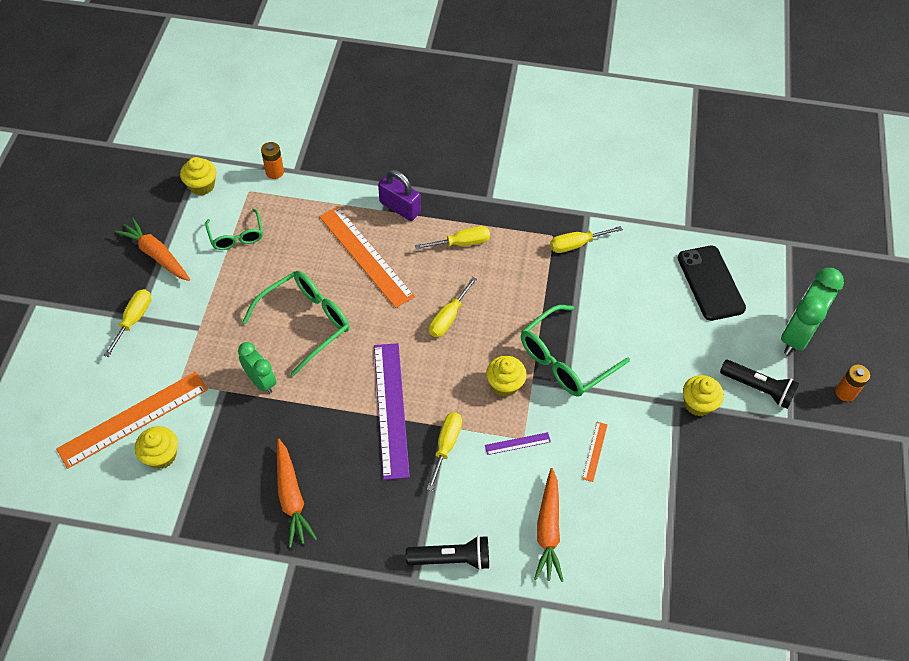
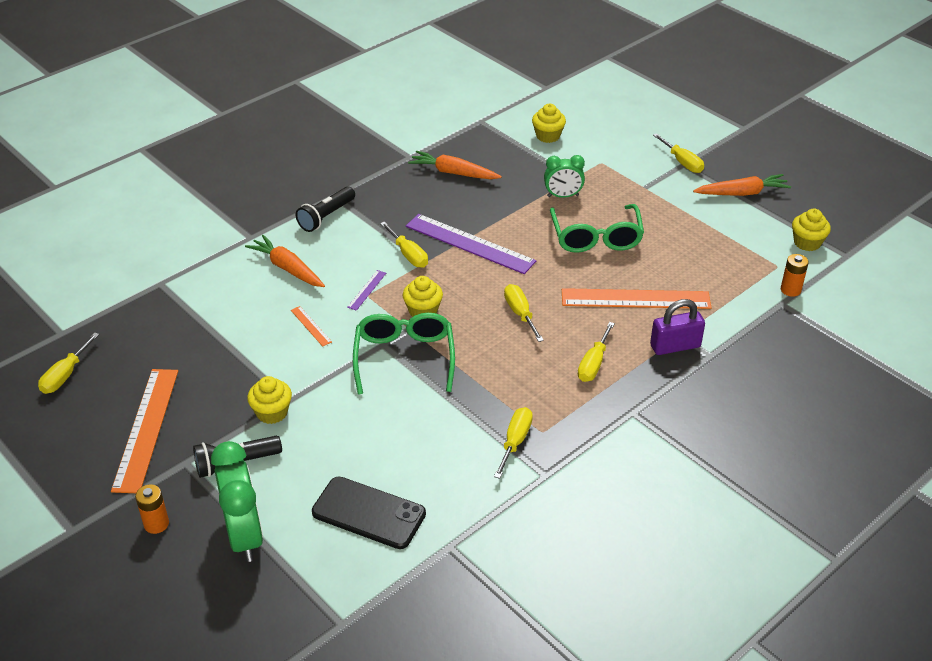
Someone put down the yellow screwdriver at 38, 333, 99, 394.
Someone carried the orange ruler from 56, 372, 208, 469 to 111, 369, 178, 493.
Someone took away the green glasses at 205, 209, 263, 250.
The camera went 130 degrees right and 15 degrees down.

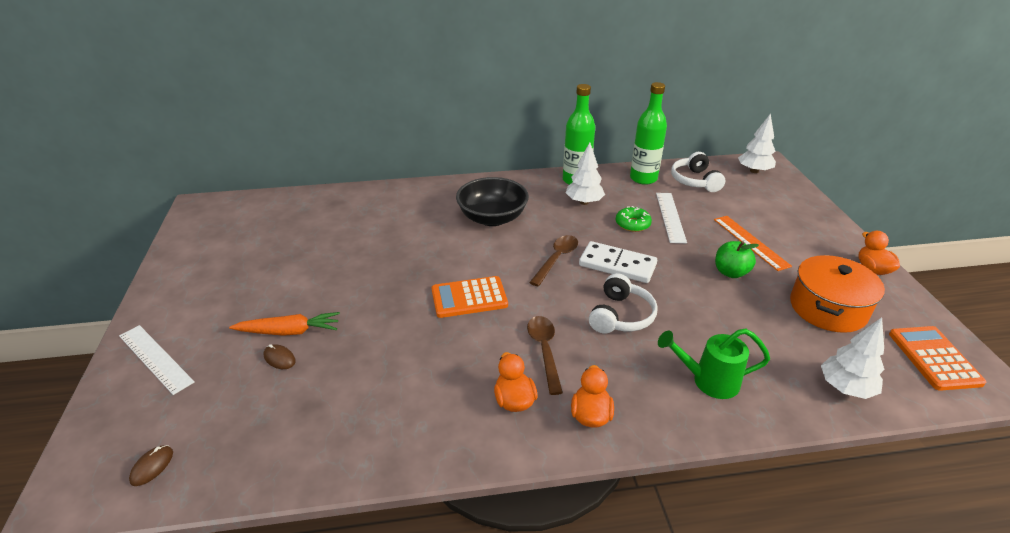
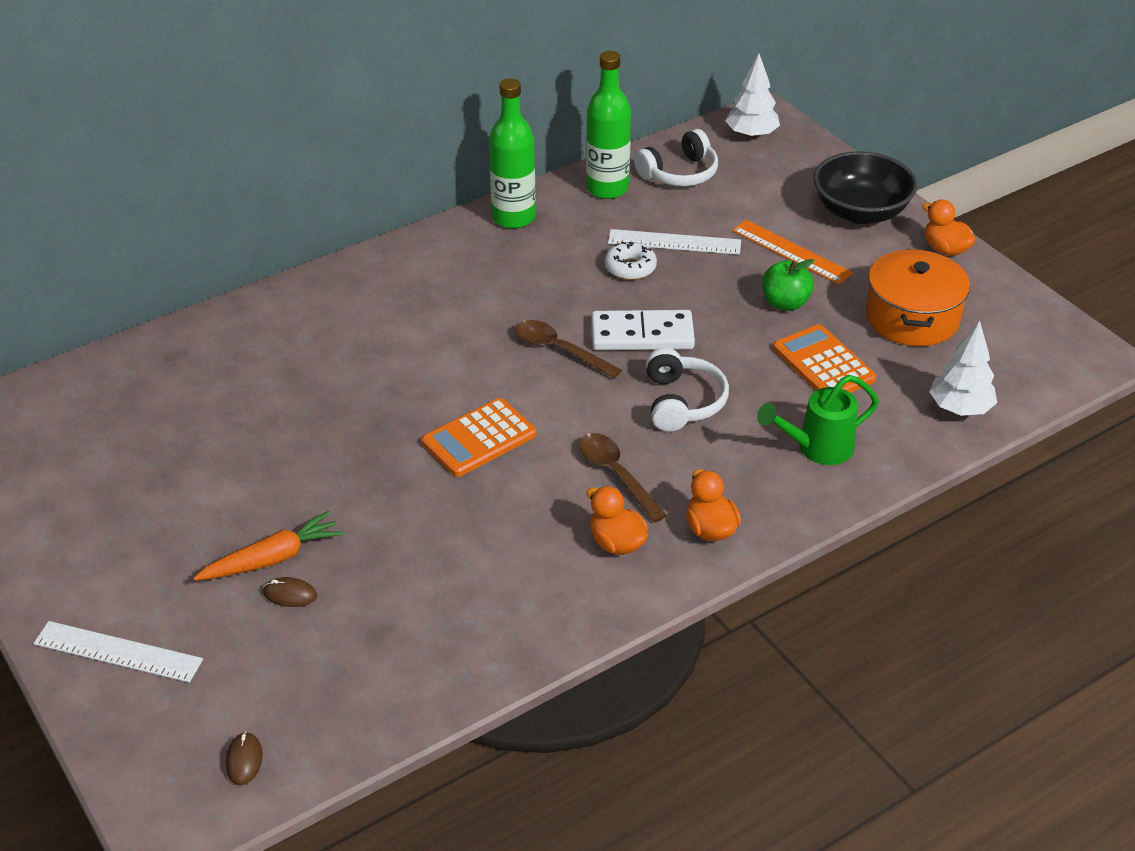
Someone rotated the brown spoon at 529, 235, 578, 286 by 60 degrees counterclockwise.
Someone repainted the green donut at 616, 206, 652, 232, which became the white donut at 605, 242, 657, 280.
Someone rotated the white ruler at 656, 193, 687, 243 by 60 degrees counterclockwise.
Someone rotated the white headphones at 671, 152, 725, 192 by 90 degrees counterclockwise.
Someone carried the orange calculator from 889, 326, 986, 391 to 773, 324, 876, 393.
Someone carried the black bowl from 456, 177, 529, 226 to 813, 151, 917, 224.
Someone took away the white tree at 566, 142, 605, 205.
The camera went 25 degrees left and 5 degrees up.

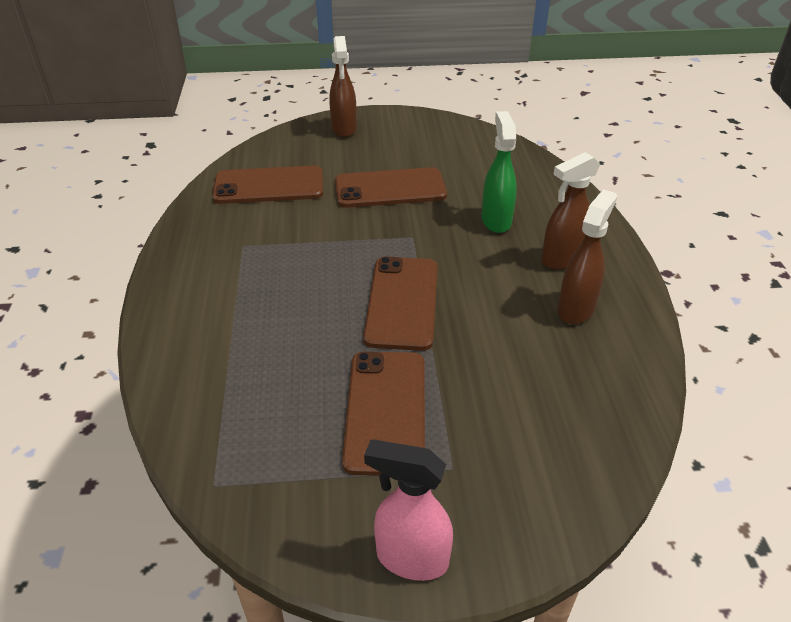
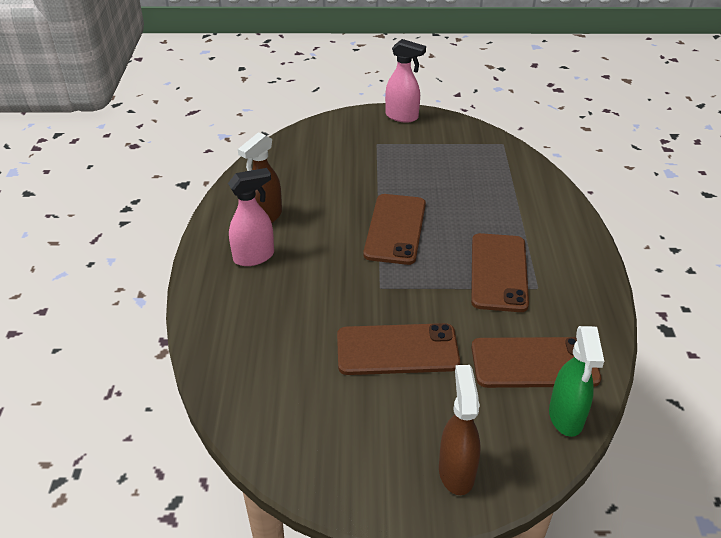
Someone repainted the brown spray bottle at 542, 152, 600, 270, which became the pink spray bottle at 228, 168, 274, 266.
Someone carried the brown phone from 342, 352, 425, 476 to 471, 233, 529, 312.
Someone carried the green spray bottle from 481, 111, 517, 233 to 549, 326, 604, 437.
The camera went 175 degrees left and 0 degrees up.

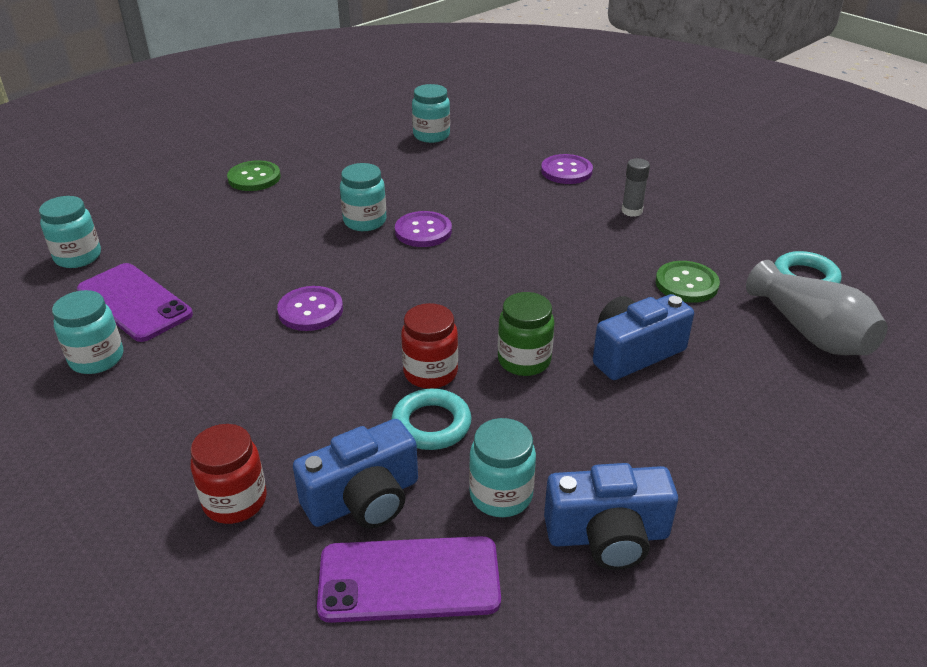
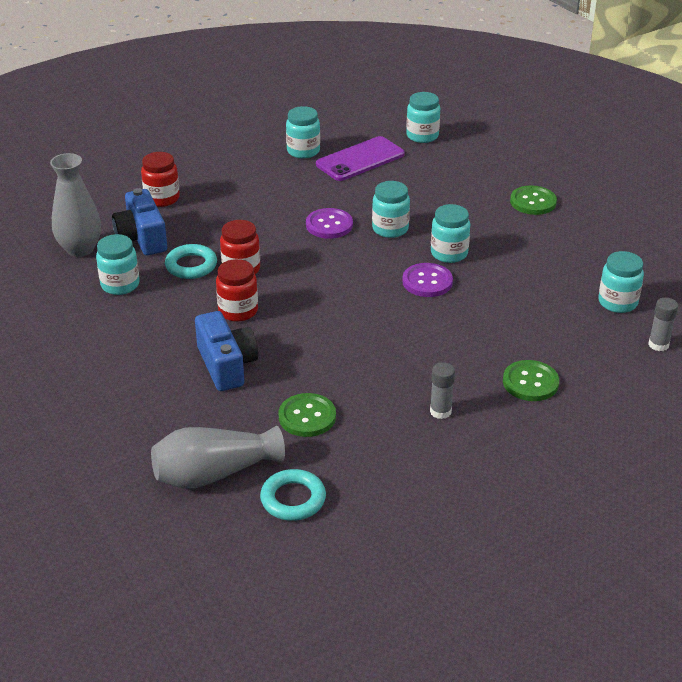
Someone swapped the purple phone at 317, 536, 501, 623 for the grey vase at 50, 153, 101, 257.
Someone repainted the green jar at 498, 292, 555, 376, which became the red jar at 216, 259, 258, 322.
Someone put down the turquoise jar at 372, 181, 410, 238.
Someone repainted the purple button at 541, 154, 593, 184, which became the green button at 503, 360, 559, 401.
Someone put down the grey glue stick at 648, 297, 678, 351.
Someone took away the blue camera at 544, 463, 678, 570.
The camera went 100 degrees right and 0 degrees up.

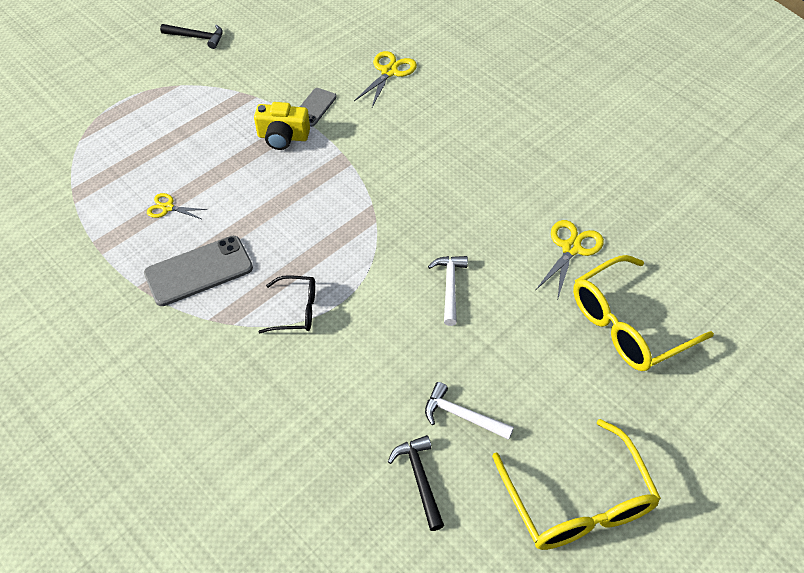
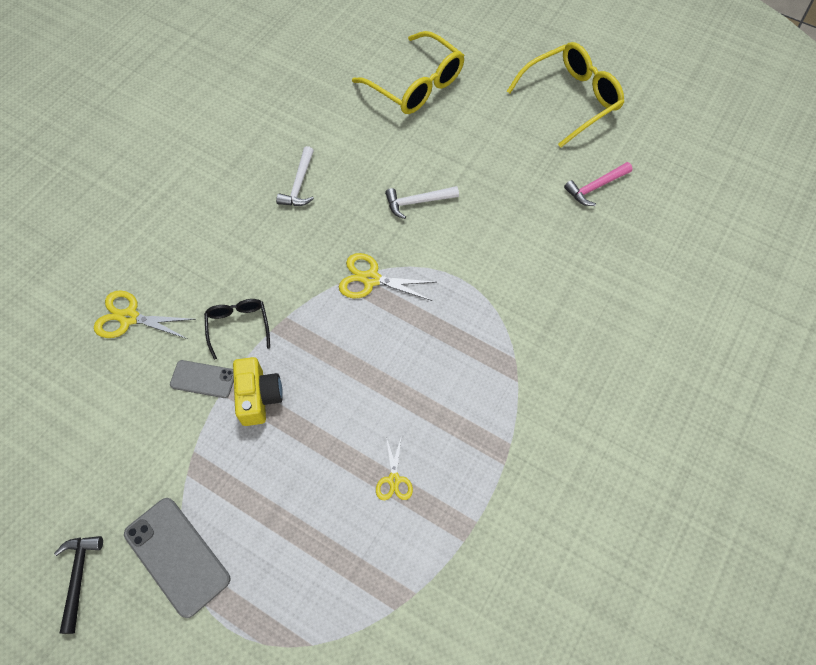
Someone carried the grey phone from 144, 236, 253, 306 to 124, 498, 230, 618.
Someone carried the black glasses from 259, 275, 315, 333 to 204, 299, 270, 360.
Someone carried the white hammer from 425, 382, 514, 440 to 276, 146, 314, 206.
Someone carried the yellow scissors from 536, 220, 604, 301 to 339, 253, 435, 301.
Someone repainted the black hammer at 388, 435, 444, 531, which became the pink hammer at 564, 162, 632, 206.
The camera went 105 degrees left and 10 degrees up.

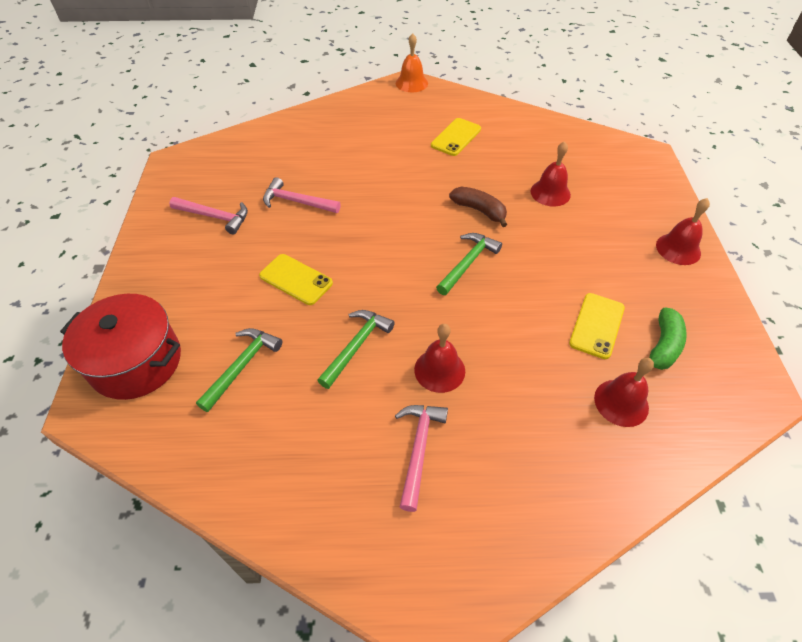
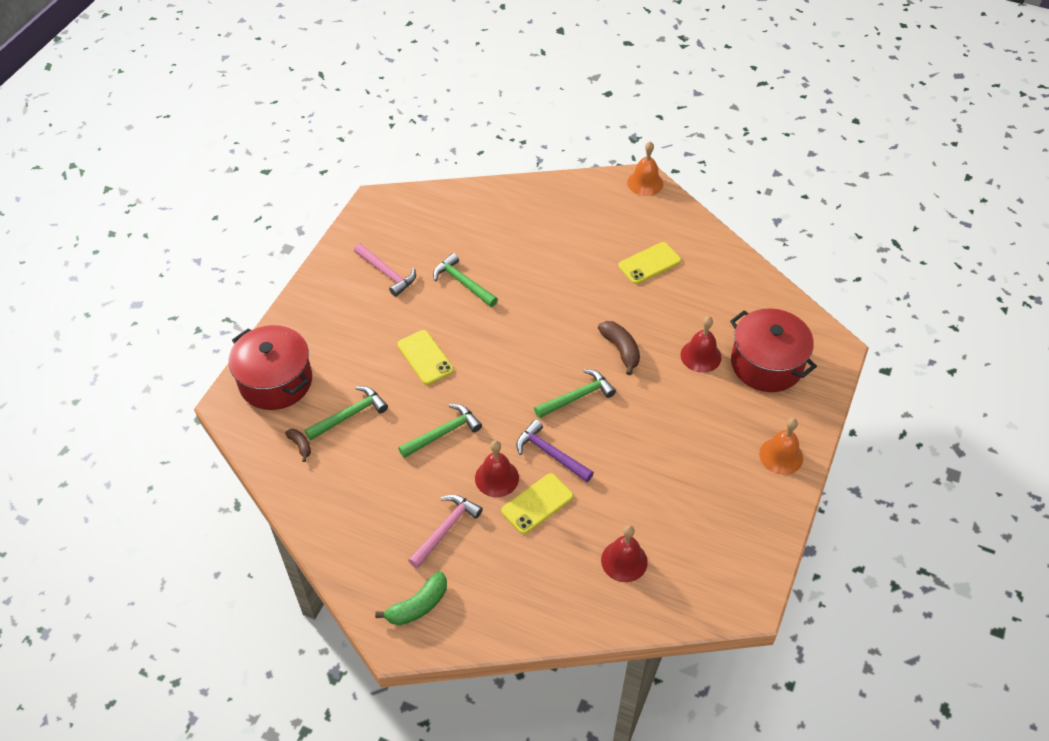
Someone put down the brown banana at 285, 429, 311, 462.
Someone carried the green banana from 650, 307, 687, 370 to 375, 572, 447, 625.
Someone repainted the pink hammer at 263, 177, 341, 213, which became the green hammer at 433, 253, 498, 307.
Someone carried the yellow phone from 569, 293, 625, 359 to 501, 473, 573, 534.
Someone put down the purple hammer at 516, 419, 594, 482.
Someone put down the red pot at 730, 309, 817, 392.
Someone repainted the red bell at 656, 198, 710, 265, which became the orange bell at 759, 418, 803, 475.
The camera went 25 degrees right and 0 degrees up.

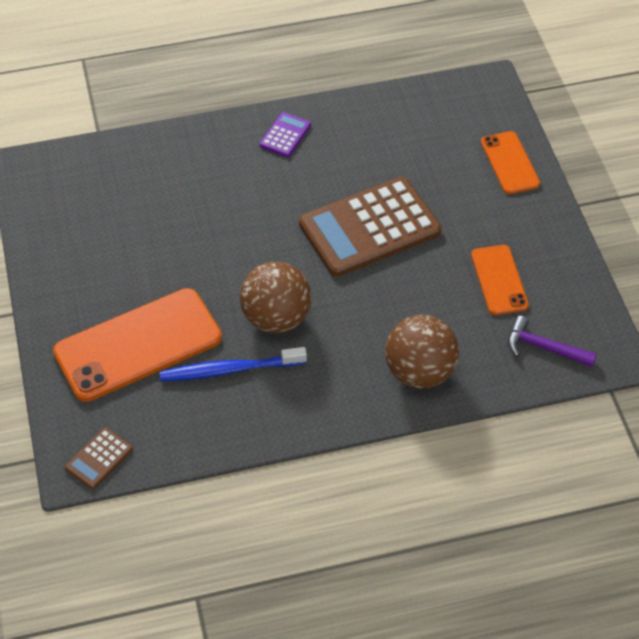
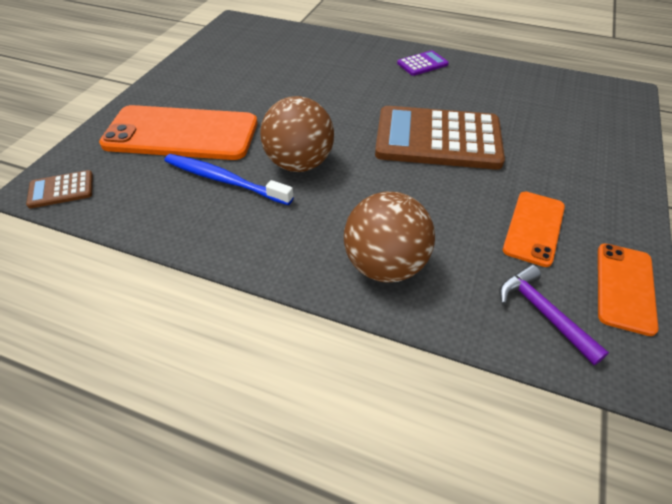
Someone carried the orange phone from 481, 131, 540, 194 to 598, 243, 659, 336.
The camera went 35 degrees right and 5 degrees down.

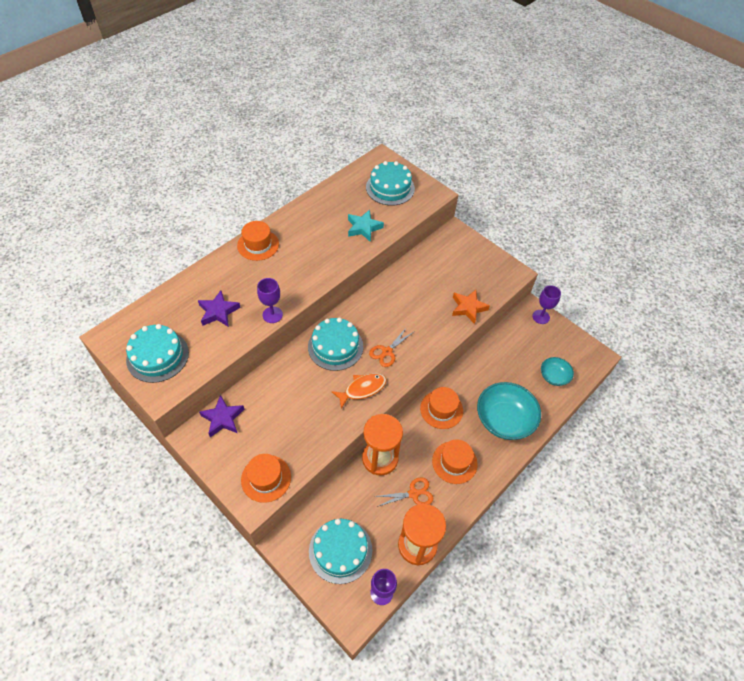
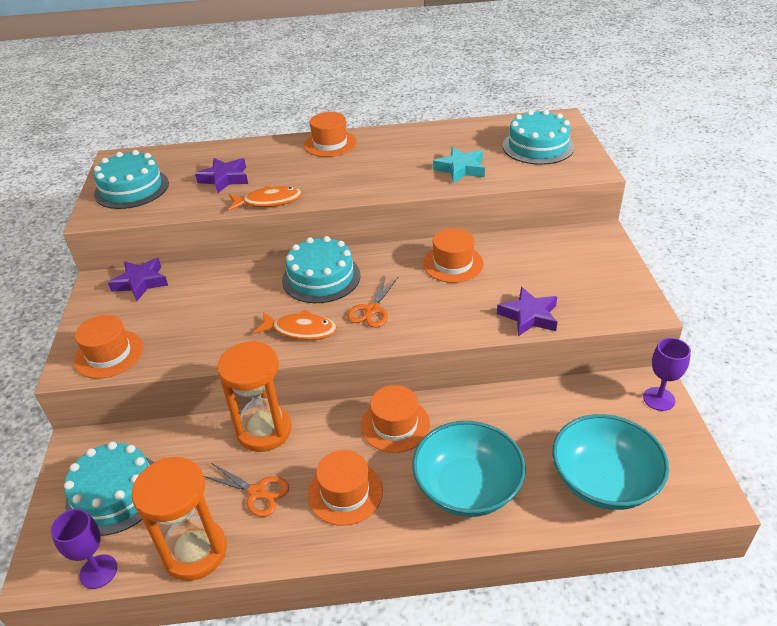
Someone swapped the purple goblet at 257, 278, 283, 323 for the orange fish at 229, 186, 302, 211.
Someone rotated the orange scissors at 369, 327, 413, 367 by 60 degrees counterclockwise.
Someone put down the orange hat at 423, 228, 484, 283.
Someone repainted the orange star at 452, 290, 490, 324, which became the purple star at 497, 287, 557, 336.
Someone scaled the turquoise bowl at 541, 357, 574, 386 by 1.84.
The camera went 45 degrees right and 15 degrees down.

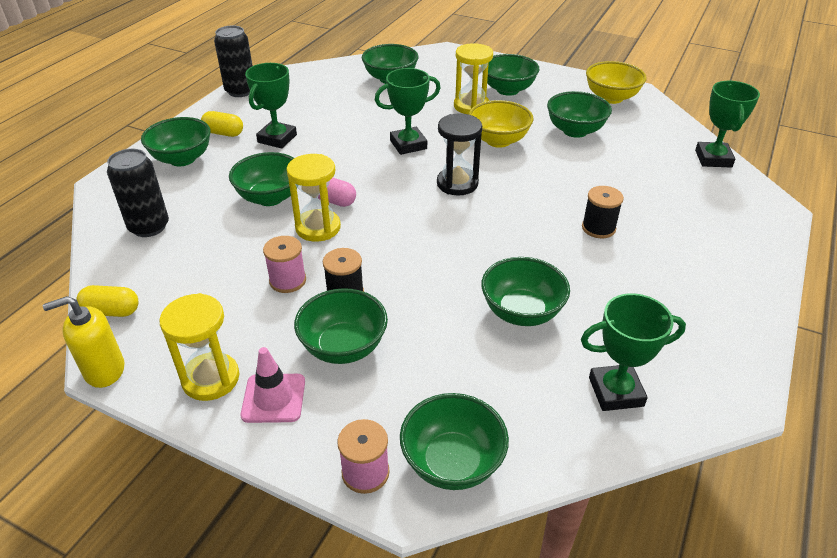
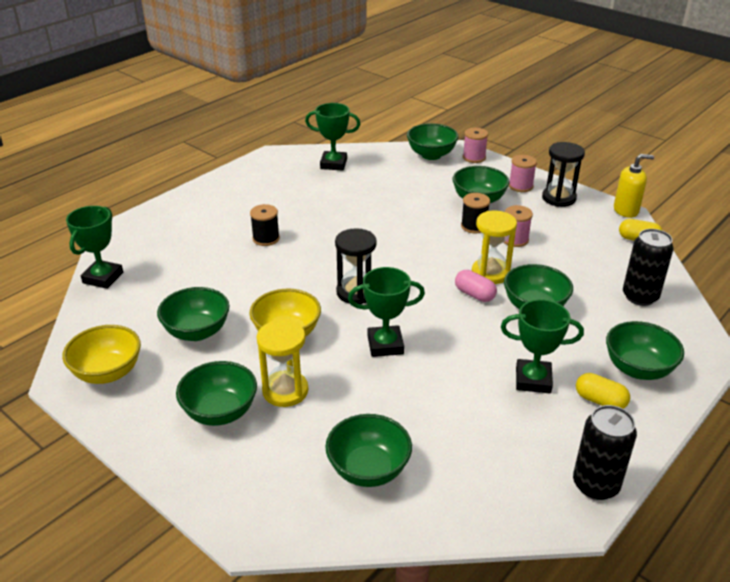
Someone rotated the green trophy at 245, 63, 297, 149 by 60 degrees clockwise.
Someone swapped the pink traffic cone at 241, 347, 305, 423 for the pink spool at 509, 155, 537, 192.
Someone repainted the yellow hourglass at 160, 293, 239, 401, which became the black hourglass at 542, 142, 585, 207.
Someone took away the green bowl at 481, 257, 570, 326.
The camera went 165 degrees left and 5 degrees down.

